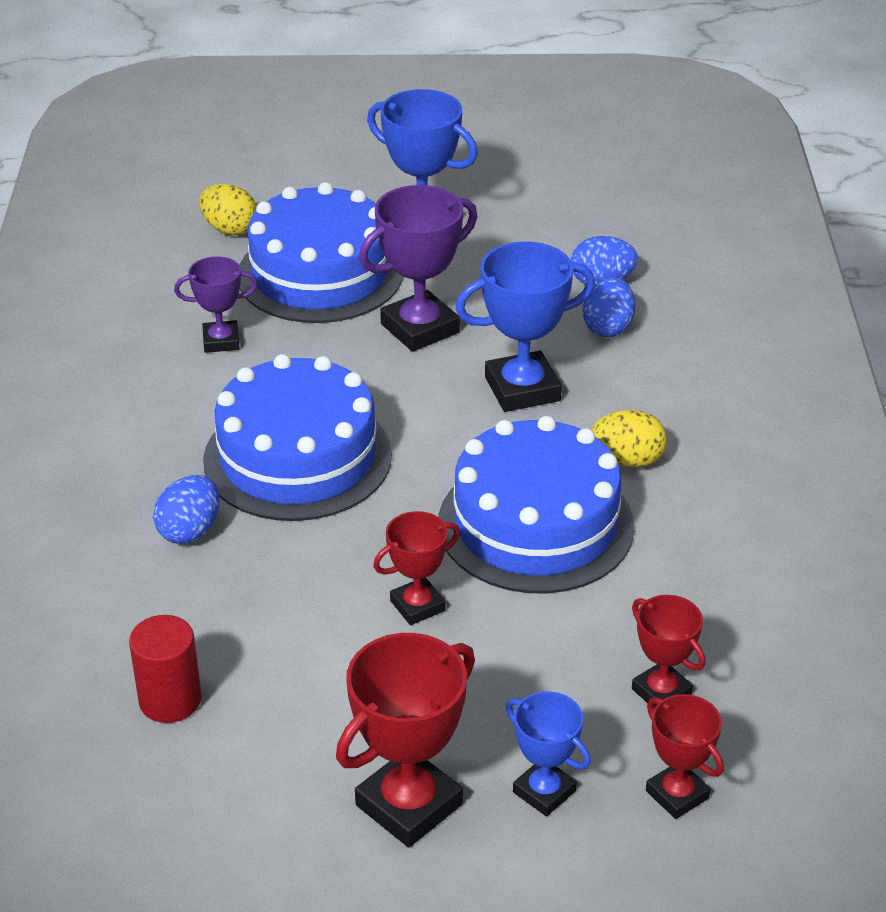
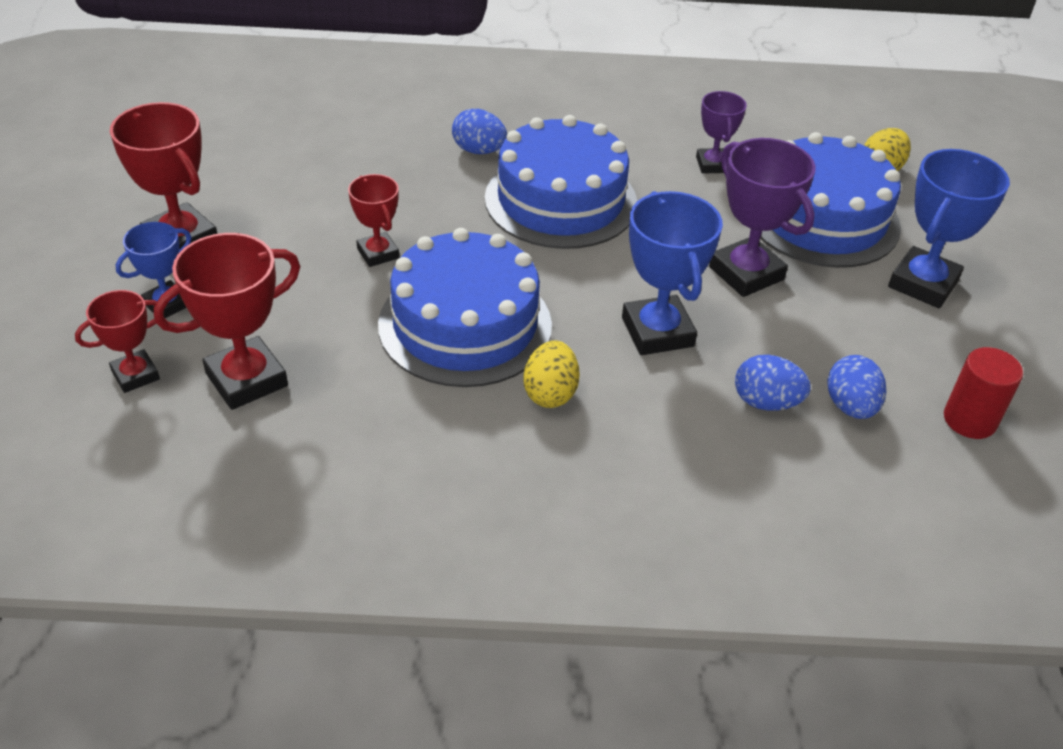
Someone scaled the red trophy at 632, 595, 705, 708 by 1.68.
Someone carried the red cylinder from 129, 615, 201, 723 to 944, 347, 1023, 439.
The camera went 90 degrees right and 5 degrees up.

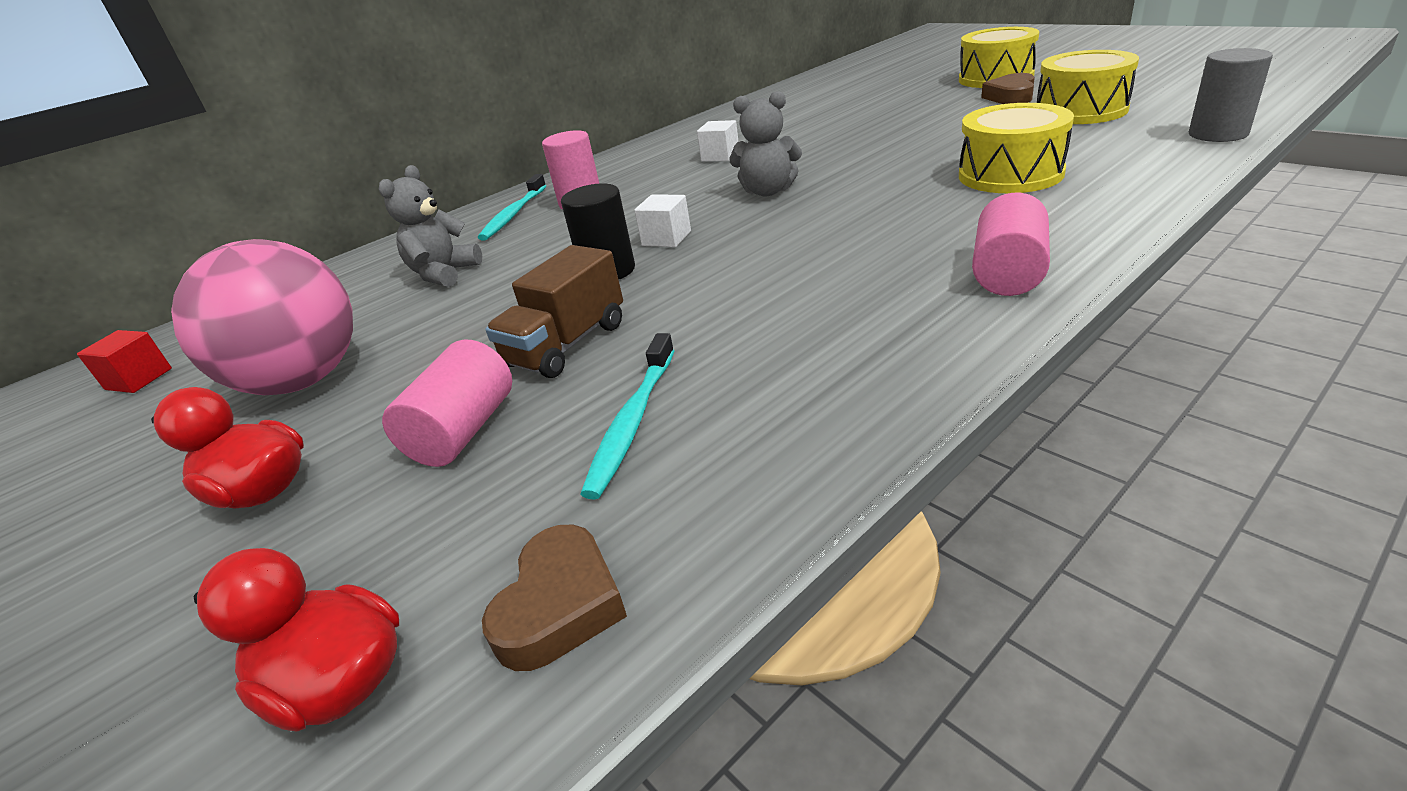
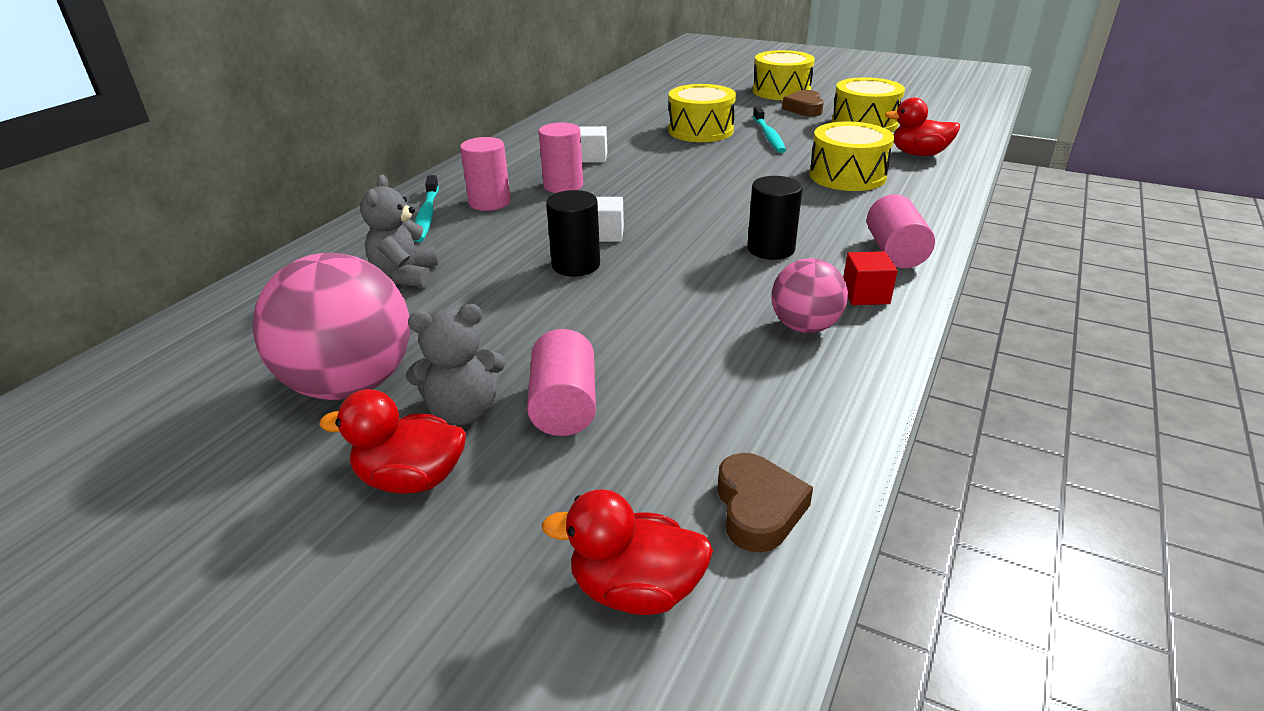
Someone carried the grey teddy bear from 730, 91, 802, 196 to 406, 304, 505, 425.
Someone put down the pink cylinder at 539, 122, 583, 193.
Someone put down the yellow drum at 668, 84, 736, 142.
Someone put down the black cylinder at 747, 176, 802, 260.
Someone carried the turquoise toothbrush from 581, 333, 674, 500 to 753, 106, 786, 153.
Someone put down the pink ball at 771, 258, 848, 333.
Someone carried the red cube from 77, 330, 172, 393 to 843, 251, 897, 305.
Someone put down the red duck at 885, 97, 960, 156.
Someone took away the brown truck at 485, 245, 623, 378.
Someone took away the grey cylinder at 1189, 48, 1273, 142.
The camera went 25 degrees left and 0 degrees up.

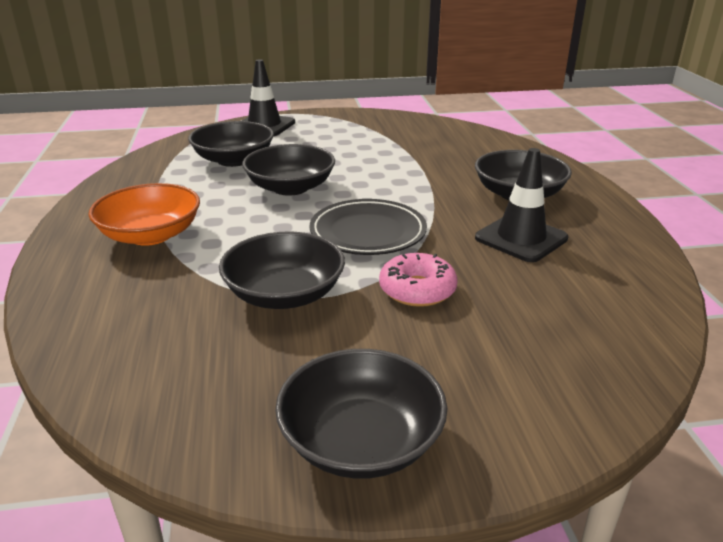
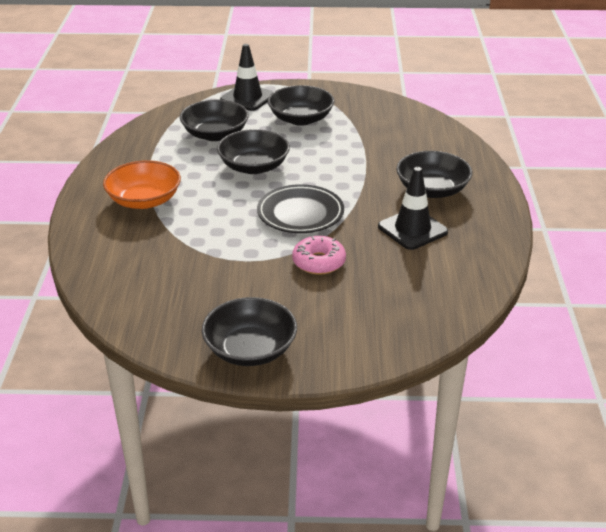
Someone carried the black bowl from 219, 231, 345, 309 to 268, 85, 334, 126.
The camera went 10 degrees right and 5 degrees up.

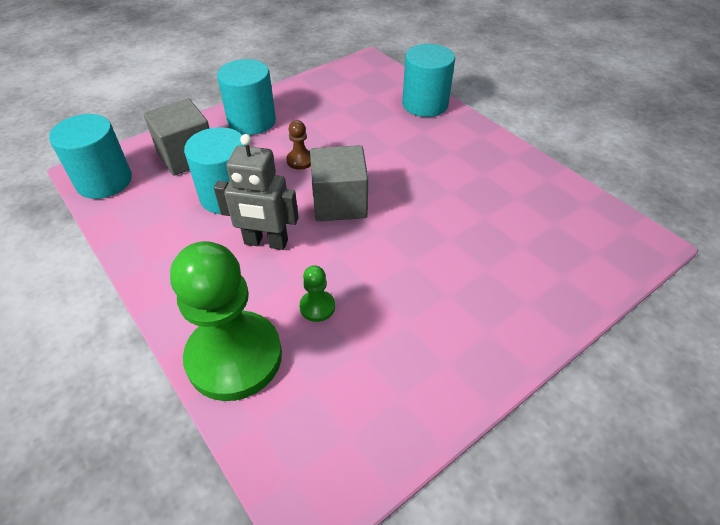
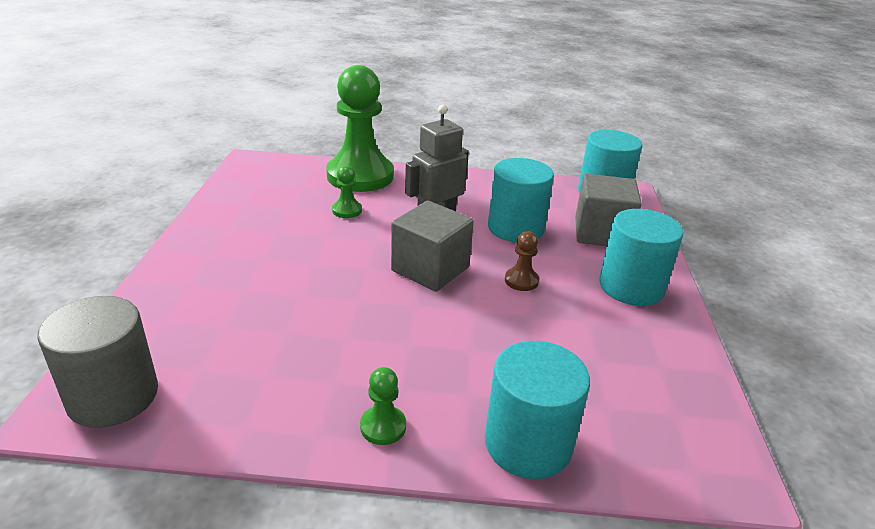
Someone put down the grey cylinder at 37, 296, 158, 428.
Someone put down the green pawn at 360, 367, 406, 445.
The camera went 130 degrees right and 15 degrees down.

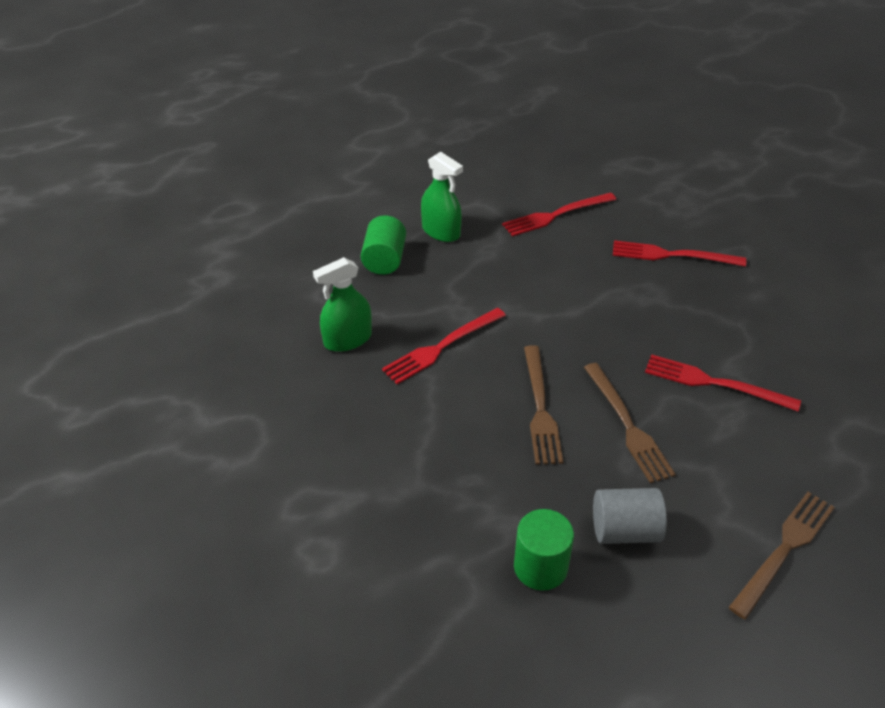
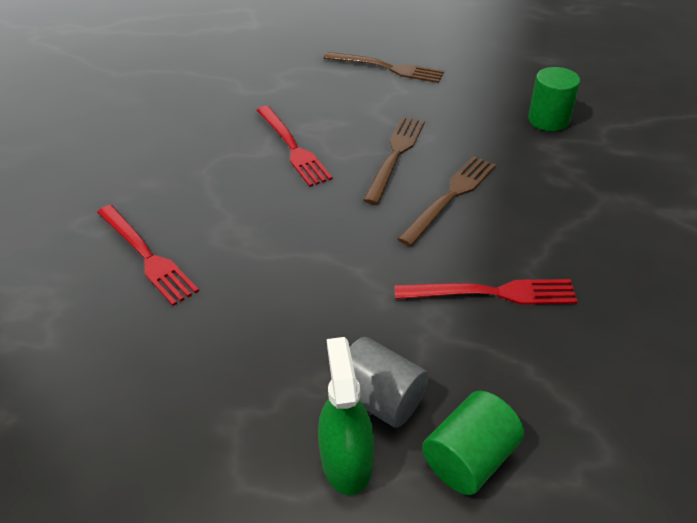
Someone rotated the brown fork at 728, 492, 835, 619 by 150 degrees counterclockwise.
Someone carried the grey cylinder from 593, 488, 667, 544 to 350, 337, 429, 428.
Someone took away the green spray bottle at 313, 257, 372, 352.
Someone took away the red fork at 502, 192, 617, 236.
The camera went 140 degrees left and 0 degrees up.

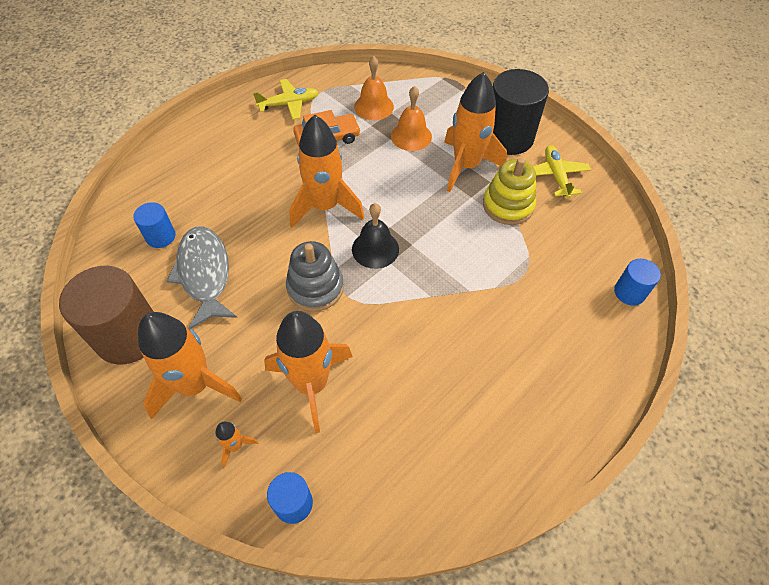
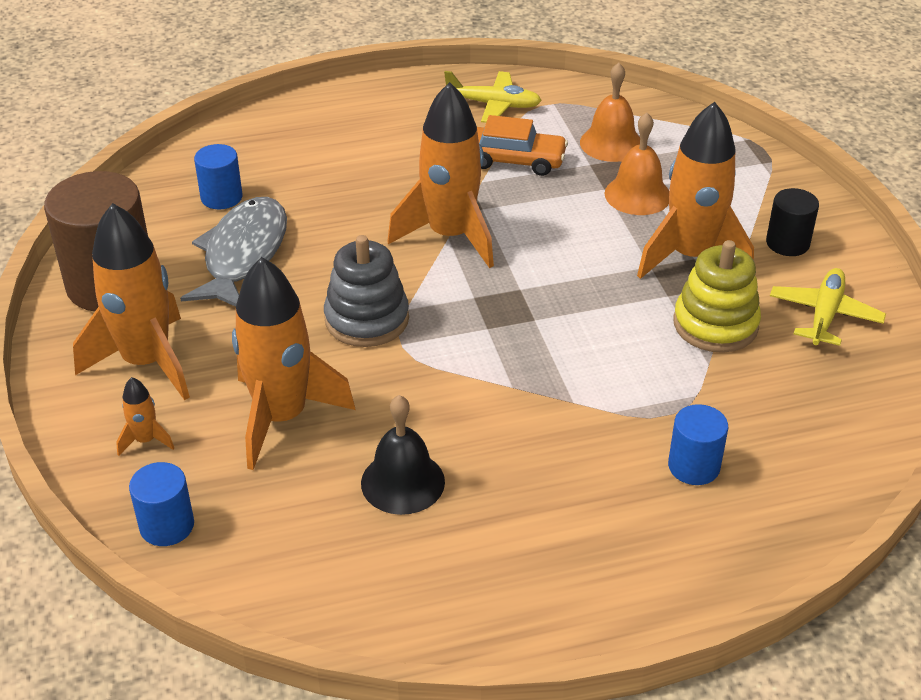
Someone carried the black bell from 352, 203, 399, 269 to 361, 395, 445, 515.
Someone carried the blue cylinder from 614, 259, 661, 305 to 668, 404, 728, 485.
Someone scaled the black cylinder at 493, 69, 549, 155 by 0.51.
The camera went 30 degrees right and 15 degrees down.

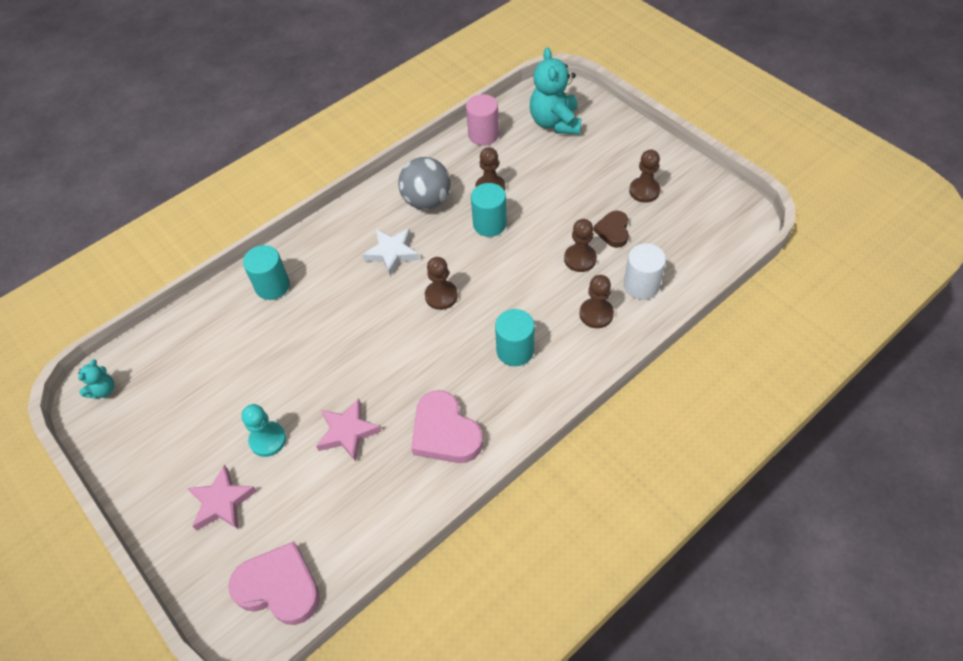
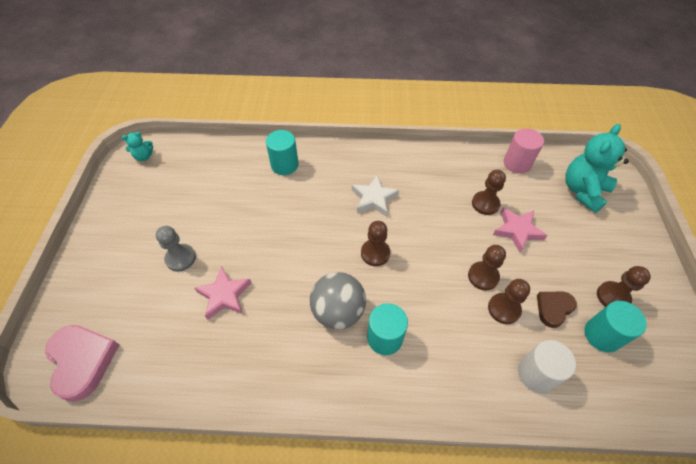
Someone repainted the turquoise pawn at 241, 404, 286, 457, which became the grey pawn at 156, 226, 196, 272.
Someone carried the grey ball from 398, 157, 451, 210 to 310, 272, 366, 329.
Someone carried the brown pawn from 580, 275, 614, 328 to 468, 245, 506, 290.
Someone carried the pink star from 187, 465, 257, 531 to 493, 207, 548, 253.
Someone carried the turquoise cylinder from 471, 183, 507, 237 to 584, 301, 647, 352.
Someone took away the pink heart at 411, 390, 483, 463.
The camera went 40 degrees right and 0 degrees up.

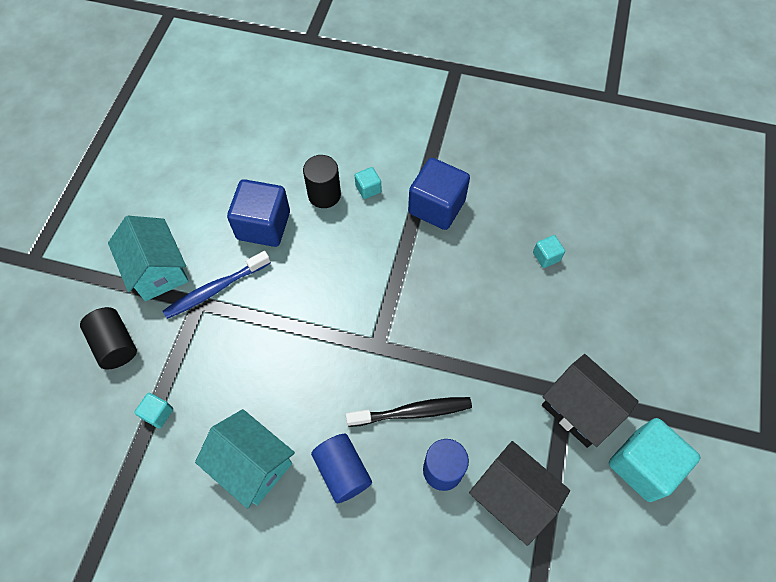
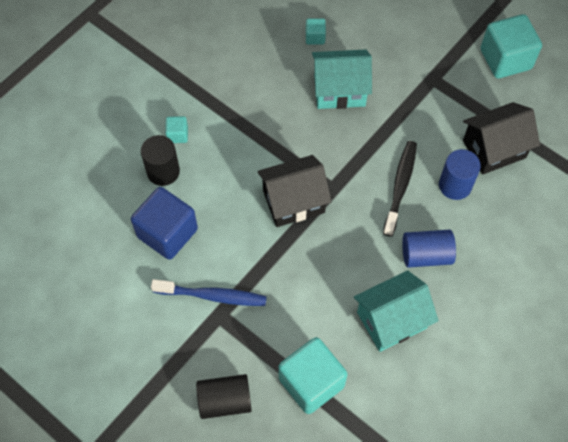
Someone rotated the blue toothbrush at 163, 251, 271, 319 by 75 degrees counterclockwise.
Someone carried the black house from 542, 354, 639, 448 to 257, 155, 332, 227.
Someone scaled the turquoise cube at 134, 393, 173, 428 by 2.17.
Someone carried the turquoise house from 108, 216, 189, 301 to 312, 49, 372, 109.
Someone took away the blue cube at 408, 158, 470, 230.
The camera went 65 degrees left and 0 degrees up.

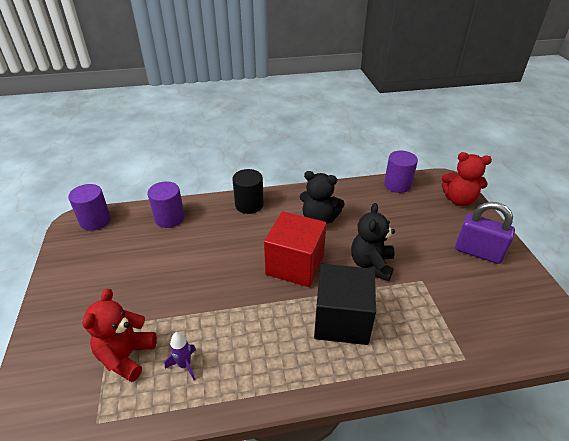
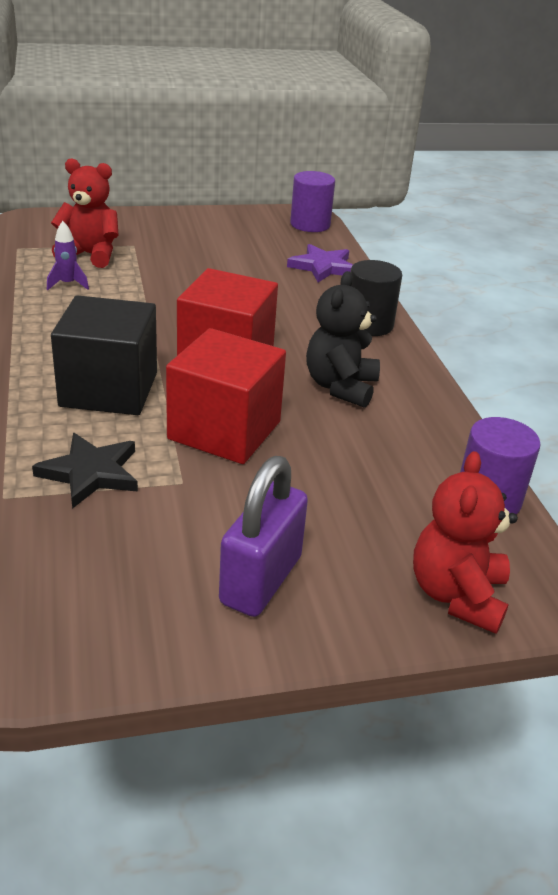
Someone put down the black star at 32, 433, 138, 509.
Someone swapped the black teddy bear at 351, 203, 395, 281 for the red cube at 166, 328, 286, 464.
Someone swapped the purple cylinder at 148, 181, 185, 228 for the purple star at 287, 244, 353, 283.
The camera went 85 degrees right and 5 degrees down.

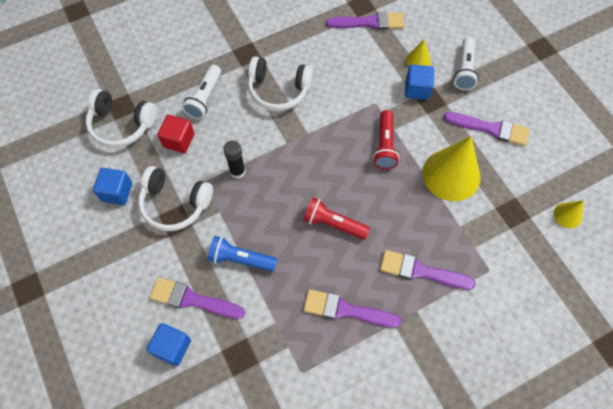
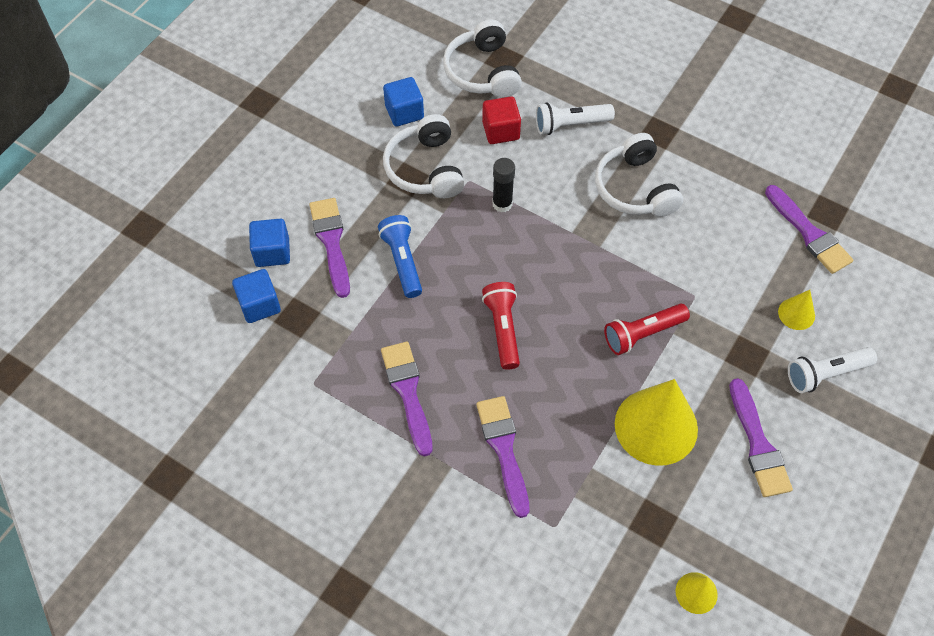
Someone carried the blue cube from 405, 64, 434, 100 to 232, 269, 281, 323.
The camera went 60 degrees right and 5 degrees down.

